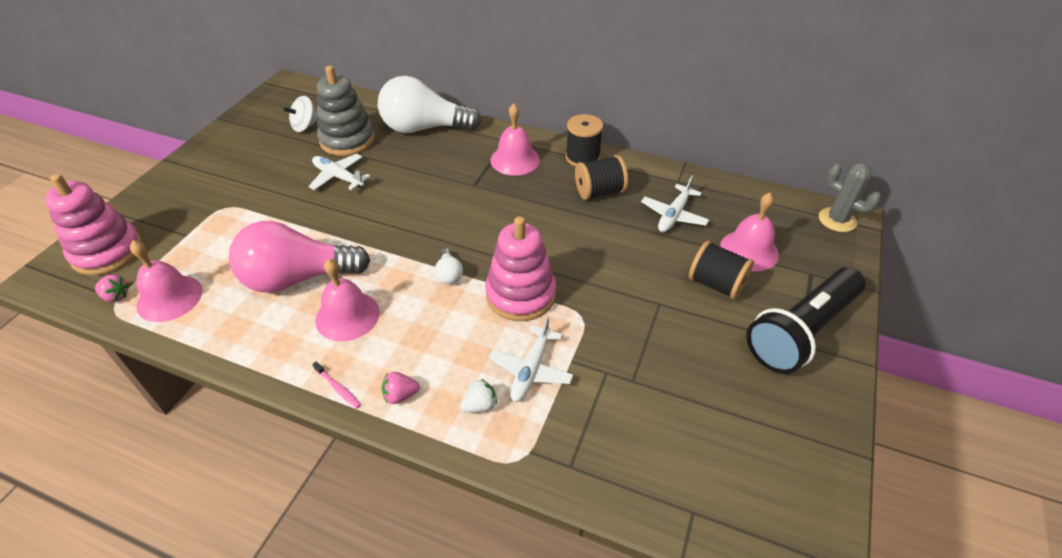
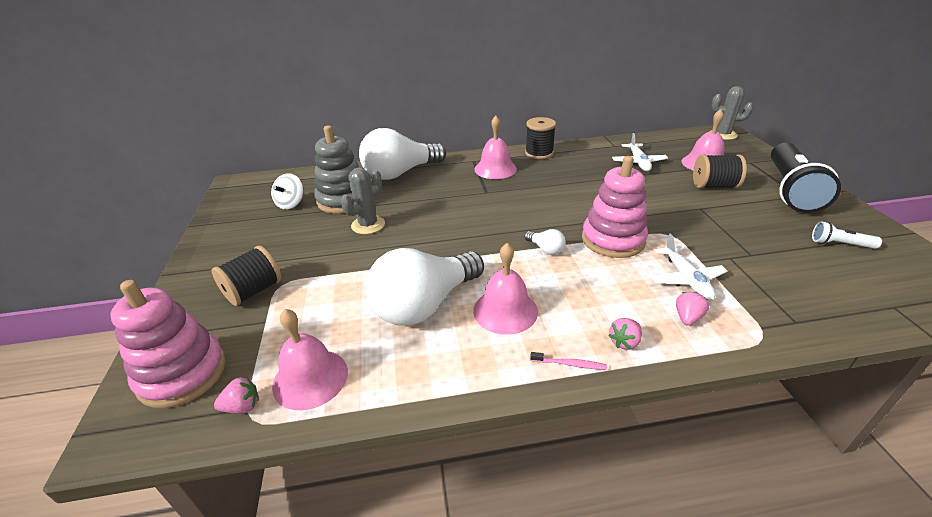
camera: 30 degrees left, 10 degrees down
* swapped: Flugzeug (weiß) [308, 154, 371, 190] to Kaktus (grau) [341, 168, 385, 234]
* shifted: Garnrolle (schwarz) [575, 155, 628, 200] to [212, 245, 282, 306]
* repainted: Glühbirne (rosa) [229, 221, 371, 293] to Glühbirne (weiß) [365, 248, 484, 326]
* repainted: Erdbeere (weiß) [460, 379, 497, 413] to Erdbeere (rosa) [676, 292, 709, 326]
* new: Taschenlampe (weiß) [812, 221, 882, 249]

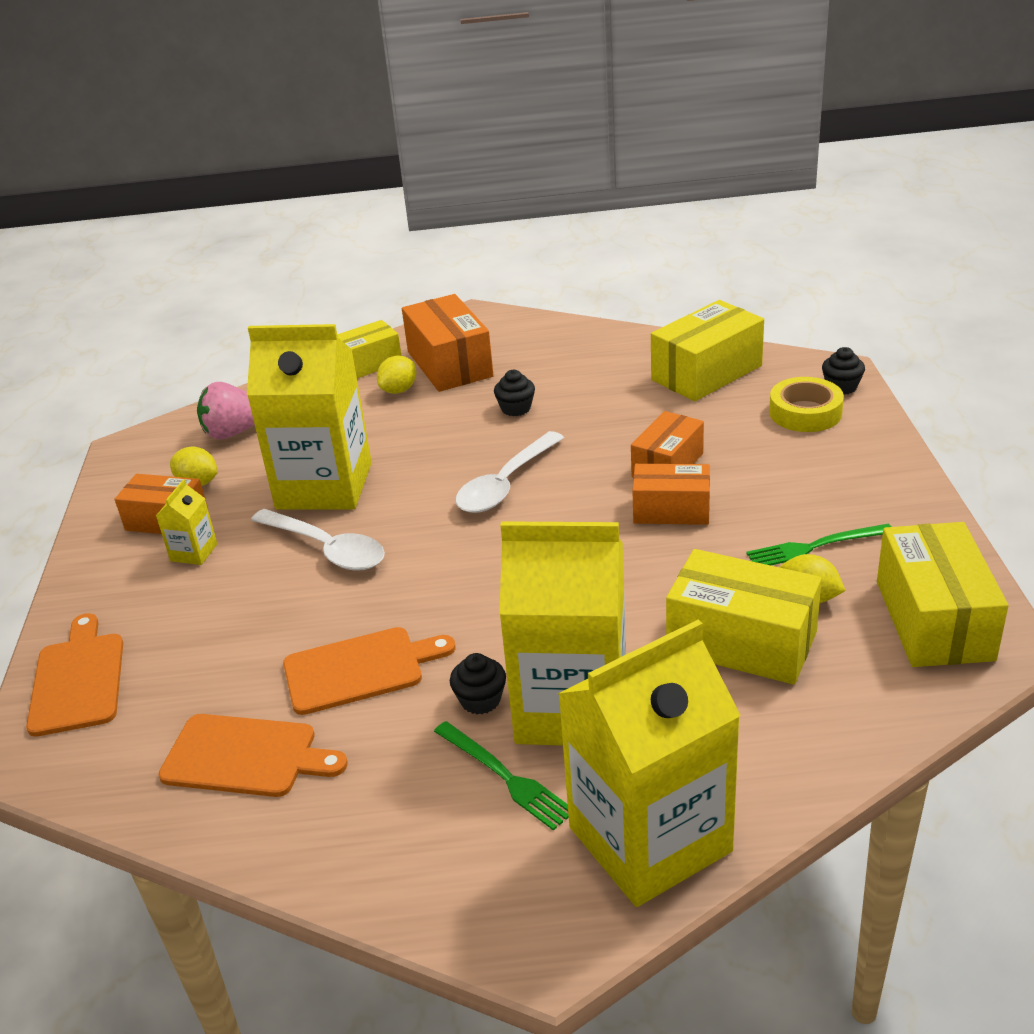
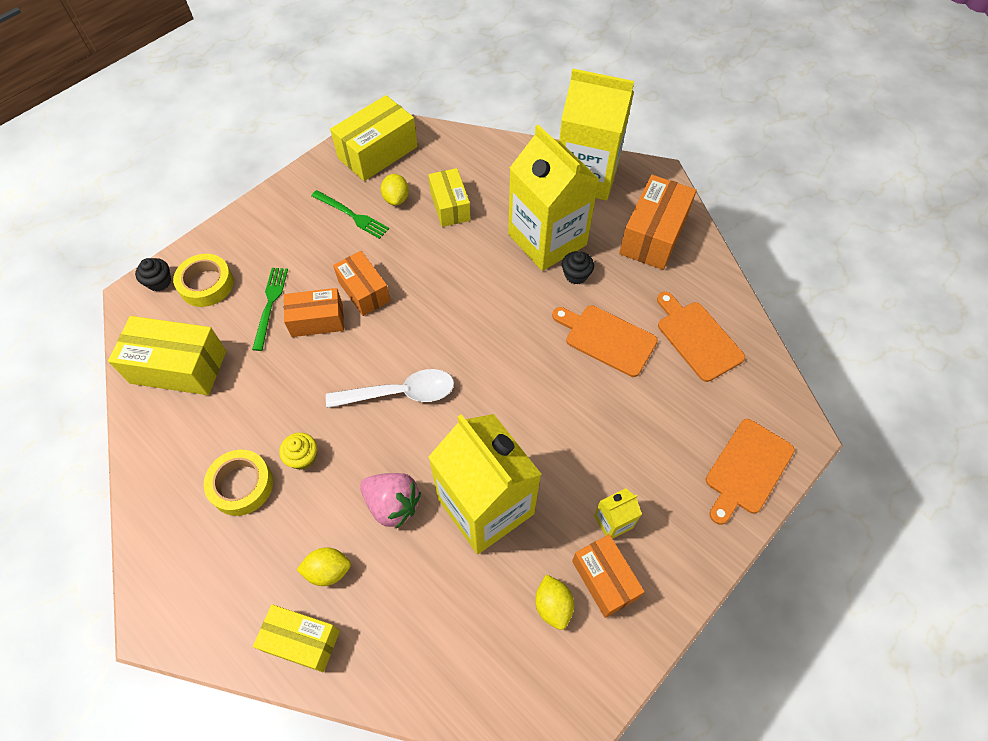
camera: 135 degrees left, 25 degrees up
* shifted: Schachtel (orange) [402, 294, 494, 392] to [619, 175, 697, 270]
* repainted: Muffin (schwarz) [494, 370, 535, 416] to Muffin (gelb) [279, 433, 317, 470]
* shifted: Erdbeere (rosa) [197, 382, 255, 439] to [360, 473, 421, 528]
* gone: Löffel (weiß) [251, 509, 385, 571]
* scaled: Schachtel (gelb) [666, 549, 822, 685] = [428, 168, 471, 227] x0.65
* shifted: Gabel (grün) [434, 721, 569, 831] to [252, 268, 288, 351]
* new: Klebeband (gelb) [204, 450, 273, 516]

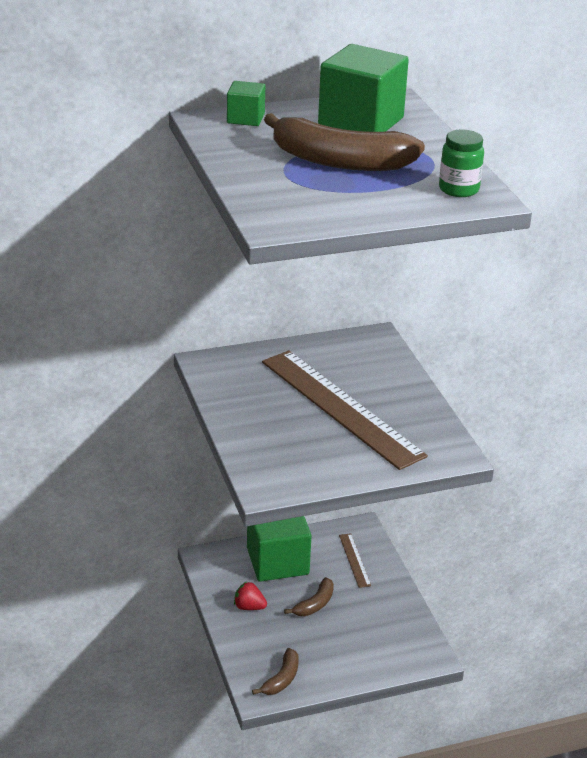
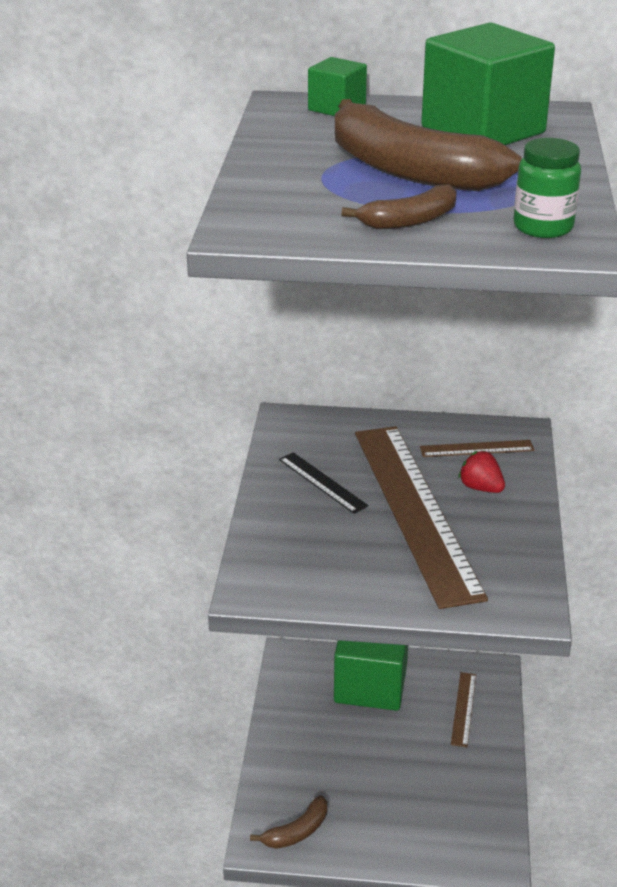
camera: 25 degrees right, 0 degrees up
* shifted: Banane (braun) [284, 577, 334, 616] to [341, 184, 457, 229]
* shifted: Erdbeere (rot) [234, 581, 267, 610] to [458, 451, 505, 493]
* new: Lineal (braun) [420, 440, 534, 457]
* new: Lineal (schwarz) [279, 452, 368, 514]

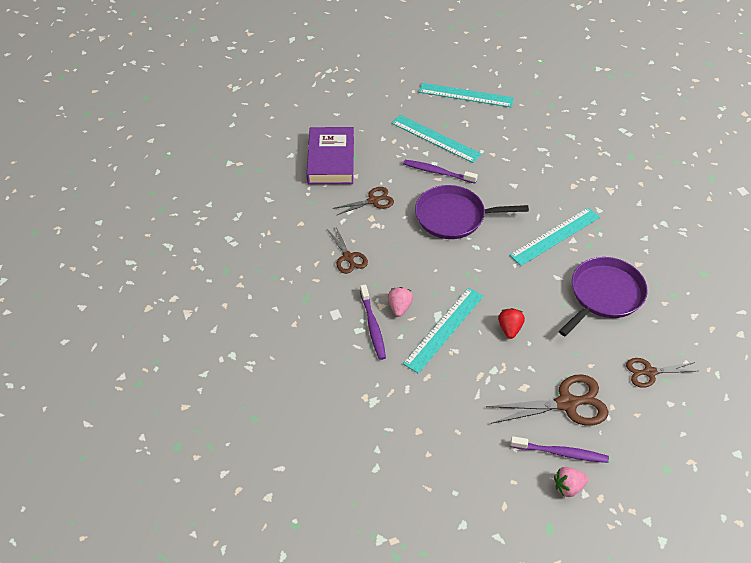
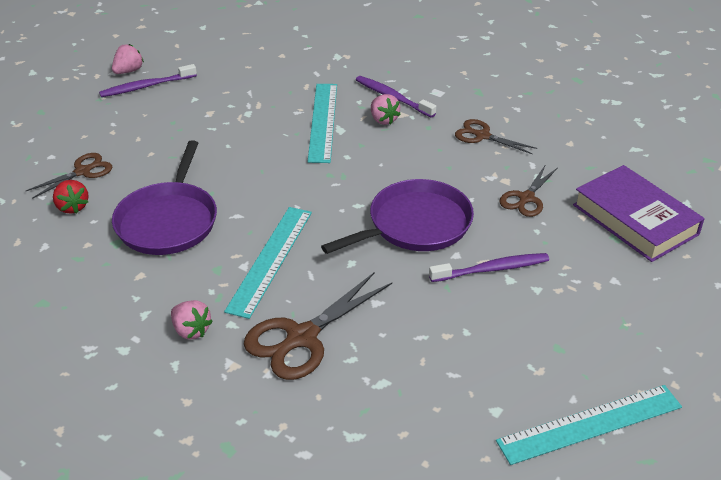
camera: 145 degrees right, 10 degrees down
* gone: Lineal (türkis) [391, 115, 481, 163]
* shifted: Erdbeere (rot) [498, 308, 525, 339] to [53, 180, 89, 214]
* shifted: Schere (braun) [486, 374, 608, 426] to [244, 273, 392, 380]
* new: Erdbeere (rosa) [171, 300, 213, 340]

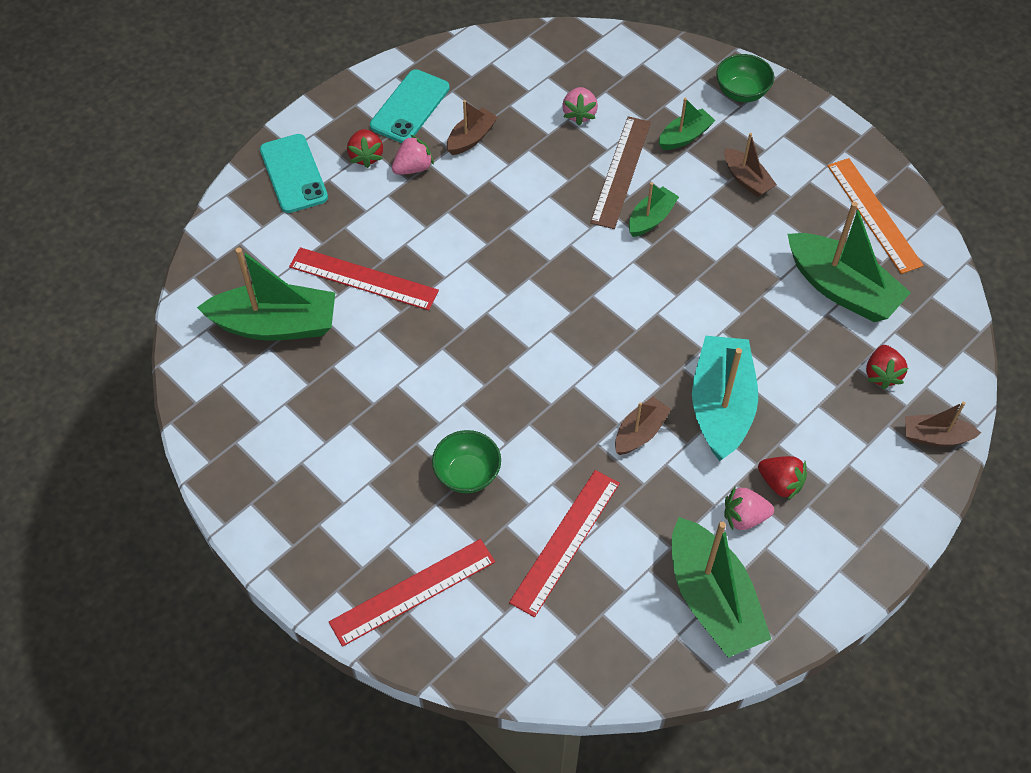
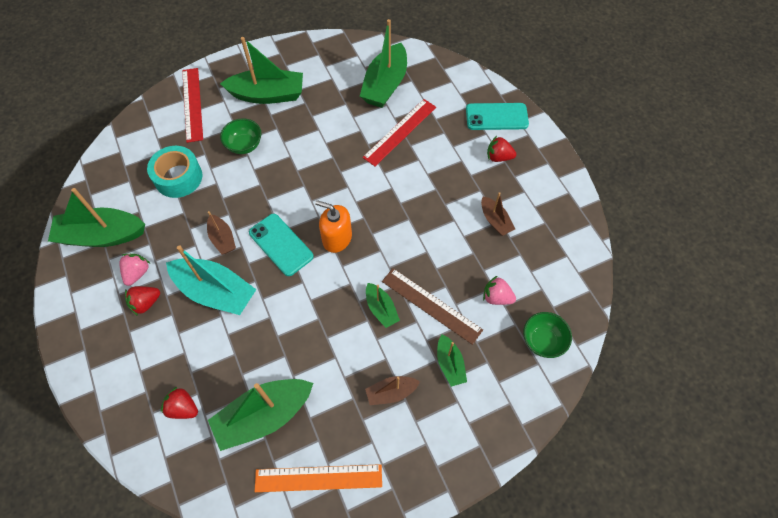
camera: 110 degrees right, 5 degrees up
* shifted: Schüssel (grün) [716, 54, 774, 102] to [523, 312, 572, 358]
* shifted: Handy (türkis) [370, 69, 450, 143] to [249, 214, 314, 276]
* gone: Erdbeere (rosa) [392, 135, 434, 175]
* gone: Boot (braun) [905, 402, 981, 446]
* swapped: Lineal (rot) [509, 470, 620, 617] to Klebeband (türkis) [147, 146, 202, 198]
* new: Boot (grün) [220, 37, 303, 104]
* new: Seifenspender (orange) [315, 200, 352, 253]

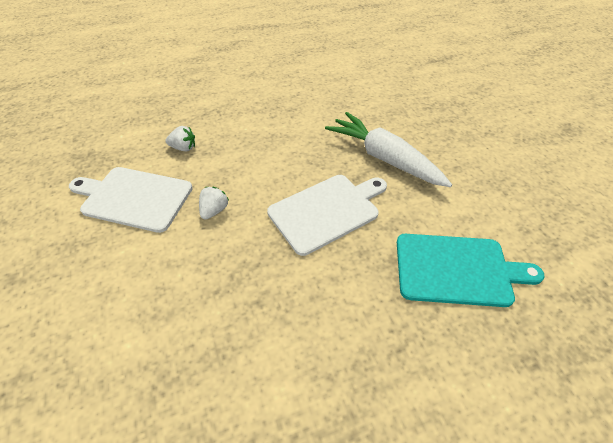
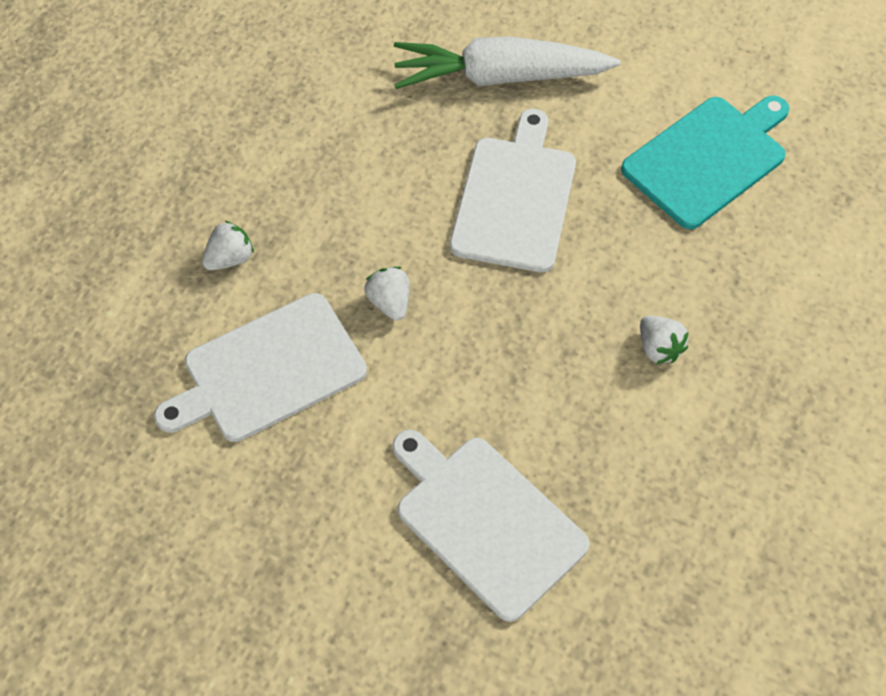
camera: 45 degrees left, 10 degrees up
* new: Erdbeere (weiß) [640, 316, 689, 364]
* new: Schneidebrett (weiß) [392, 430, 590, 622]

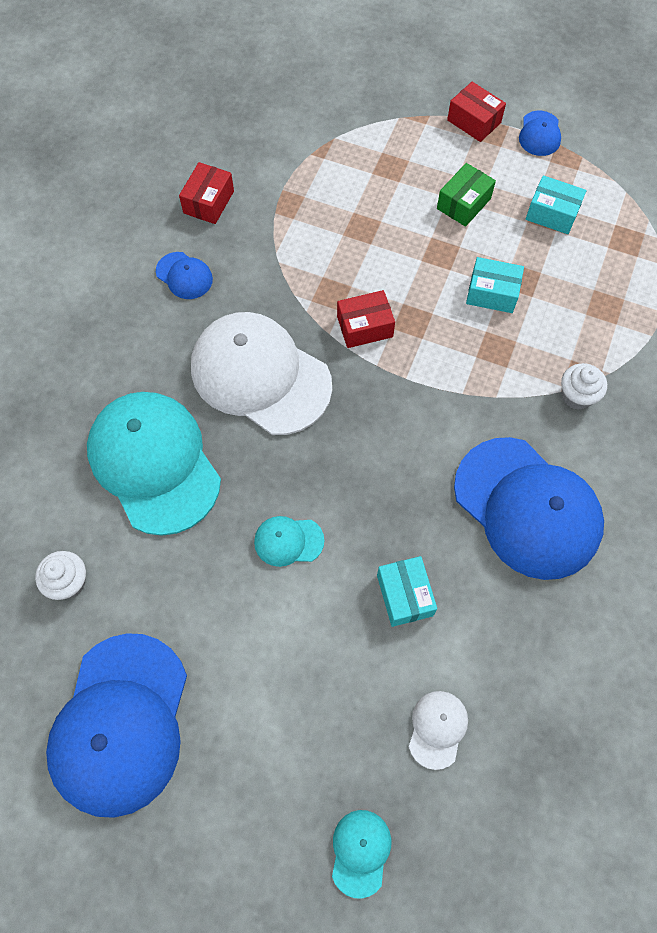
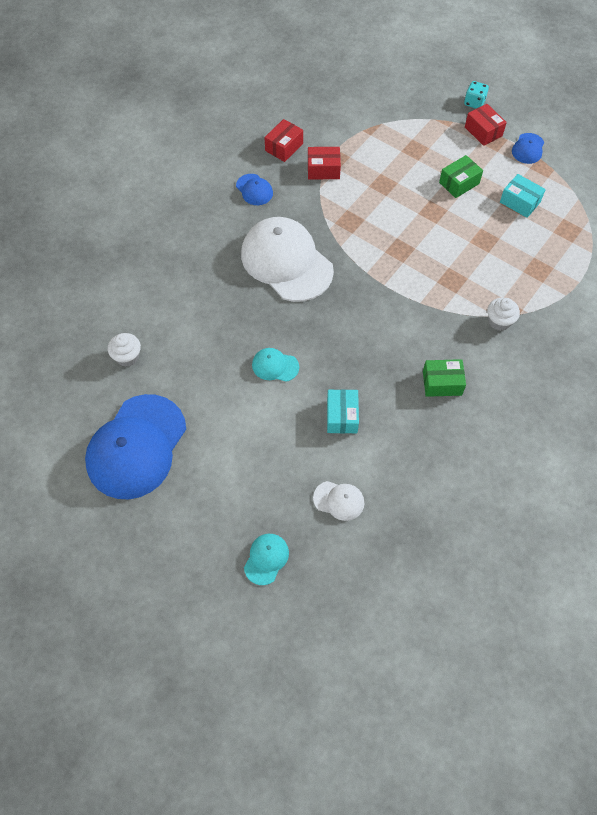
camera: 15 degrees right, 5 degrees down
* gone: Schachtel (türkis) [466, 257, 524, 313]
* shifted: Schachtel (rot) [337, 290, 395, 348] to [308, 147, 341, 179]
* gone: Kappe (türkis) [87, 392, 221, 536]
* swapped: Kappe (blau) [454, 437, 604, 580] to Schachtel (grün) [423, 359, 466, 397]
* rotated: Kappe (weiß) [409, 691, 468, 770] = [313, 481, 364, 521] 75 degrees clockwise
* new: Spielwürfel (türkis) [464, 81, 489, 109]

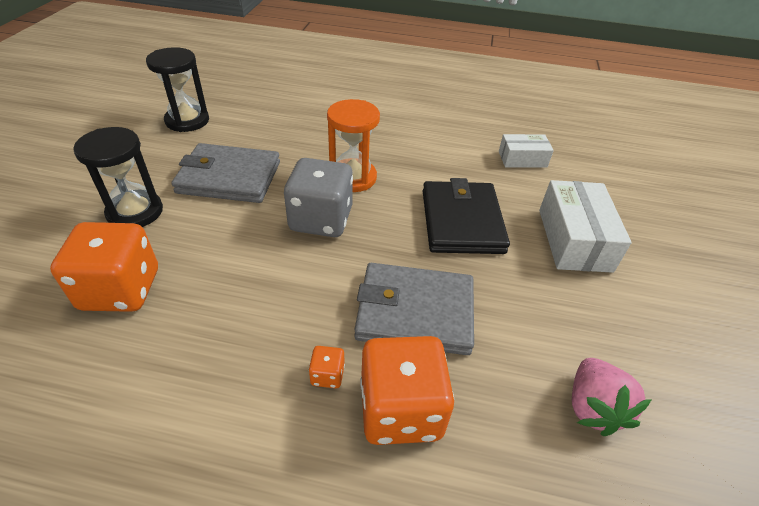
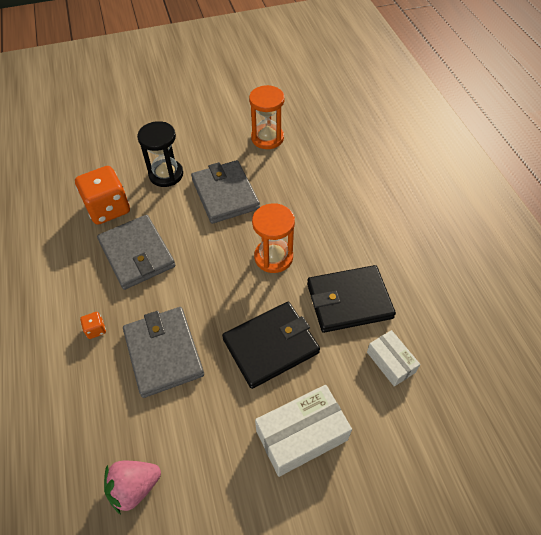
camera: 65 degrees right, 10 degrees up
* repainted: Sanduhr (schwarz) [146, 47, 209, 132] to Sanduhr (orange) [249, 85, 285, 149]
* gone: Spielwürfel (grau) [284, 158, 353, 237]
* gone: Spielwürfel (orange) [360, 336, 454, 445]
* new: Geldbörse (grau) [97, 215, 175, 290]
* new: Geldbörse (schwarz) [307, 265, 396, 333]

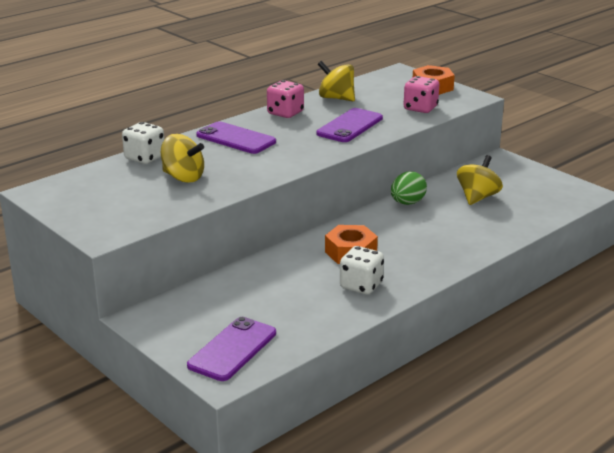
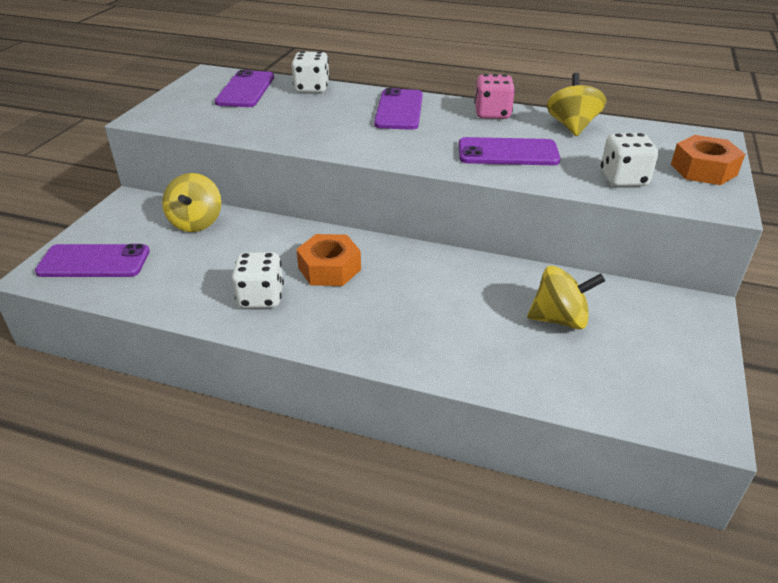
camera: 60 degrees right, 10 degrees up
* repainted: Spielwürfel (rosa) [404, 76, 439, 113] to Spielwürfel (weiß) [601, 133, 658, 187]
* shifted: Kreisel (gelb) [161, 134, 204, 183] to [162, 173, 221, 232]
* gone: Ei (grün) [391, 171, 427, 205]
* new: Handy (lila) [215, 70, 274, 107]

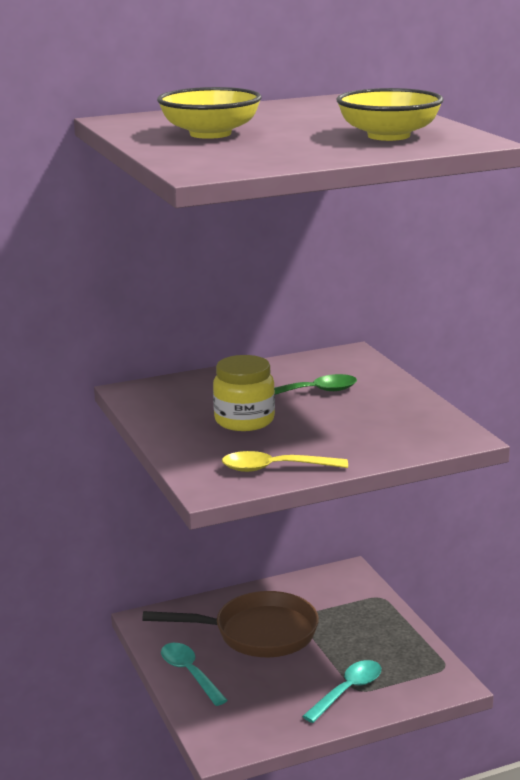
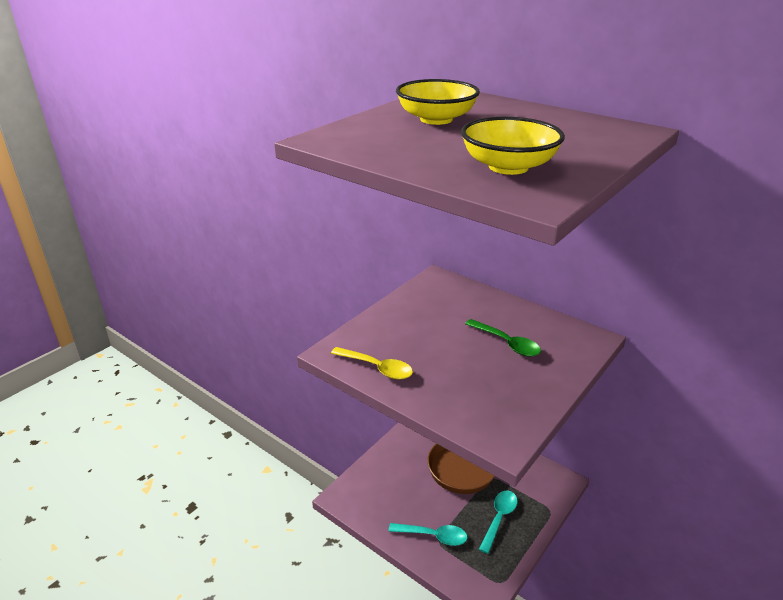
camera: 60 degrees right, 10 degrees up
* gone: Einmachglas (gelb) [213, 355, 275, 431]
* rotated: Löffel (gelb) [222, 451, 348, 472] = [331, 347, 413, 379] 150 degrees clockwise
* shifted: Löffel (türkis) [161, 643, 228, 706] to [479, 490, 517, 554]

